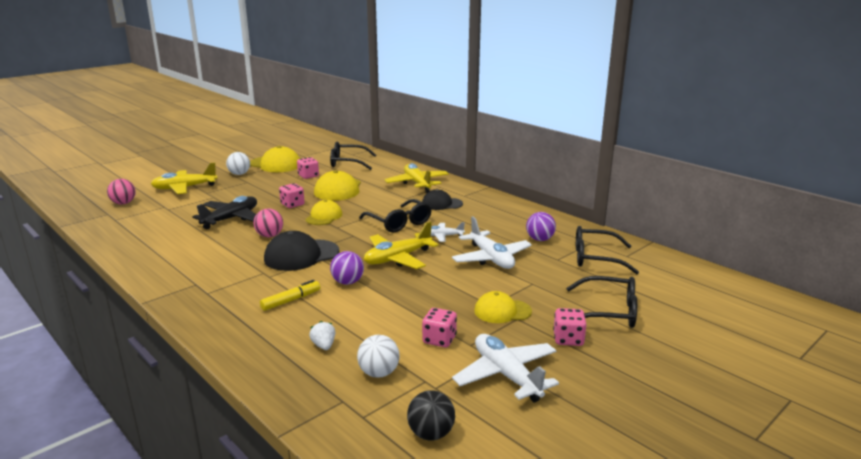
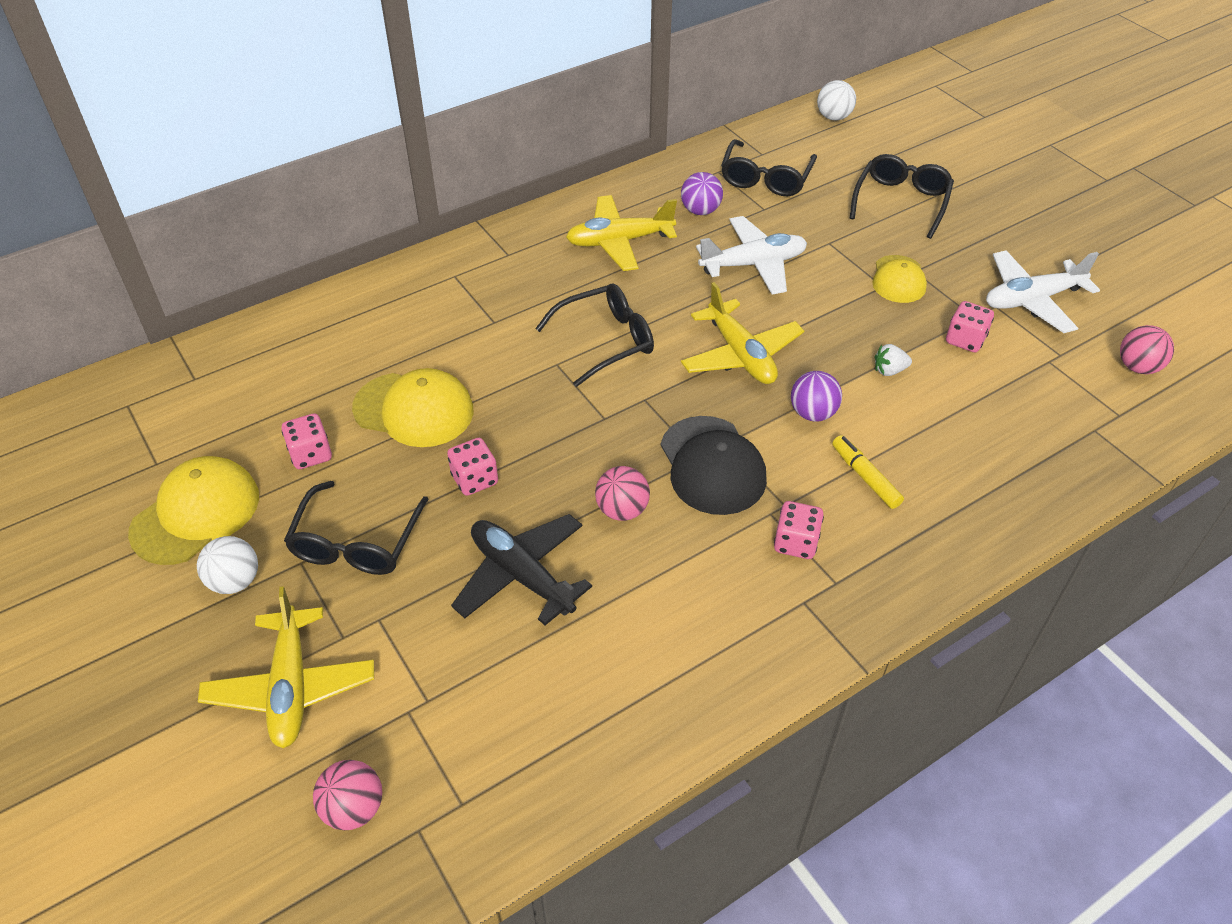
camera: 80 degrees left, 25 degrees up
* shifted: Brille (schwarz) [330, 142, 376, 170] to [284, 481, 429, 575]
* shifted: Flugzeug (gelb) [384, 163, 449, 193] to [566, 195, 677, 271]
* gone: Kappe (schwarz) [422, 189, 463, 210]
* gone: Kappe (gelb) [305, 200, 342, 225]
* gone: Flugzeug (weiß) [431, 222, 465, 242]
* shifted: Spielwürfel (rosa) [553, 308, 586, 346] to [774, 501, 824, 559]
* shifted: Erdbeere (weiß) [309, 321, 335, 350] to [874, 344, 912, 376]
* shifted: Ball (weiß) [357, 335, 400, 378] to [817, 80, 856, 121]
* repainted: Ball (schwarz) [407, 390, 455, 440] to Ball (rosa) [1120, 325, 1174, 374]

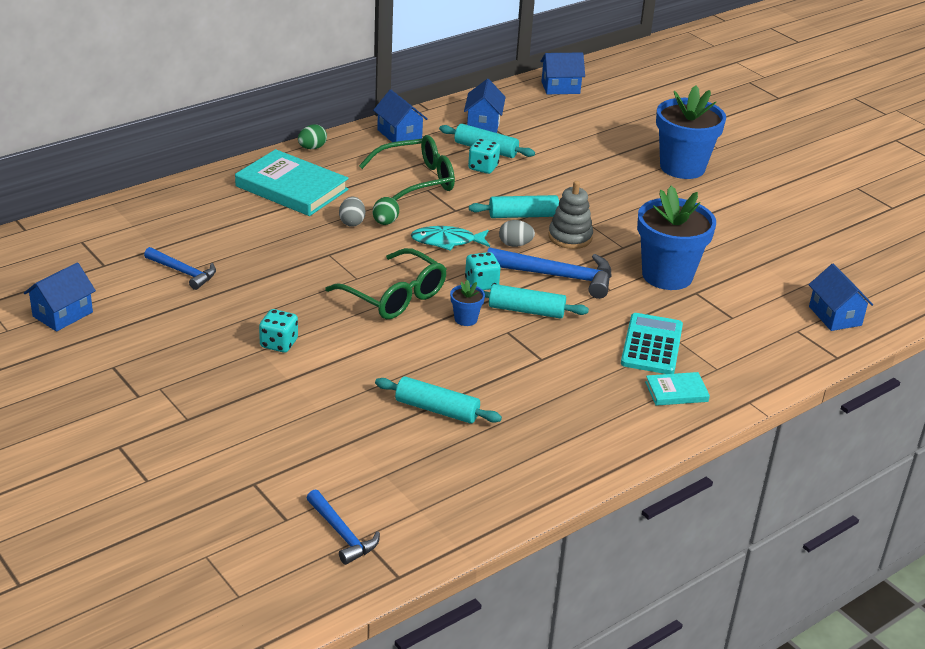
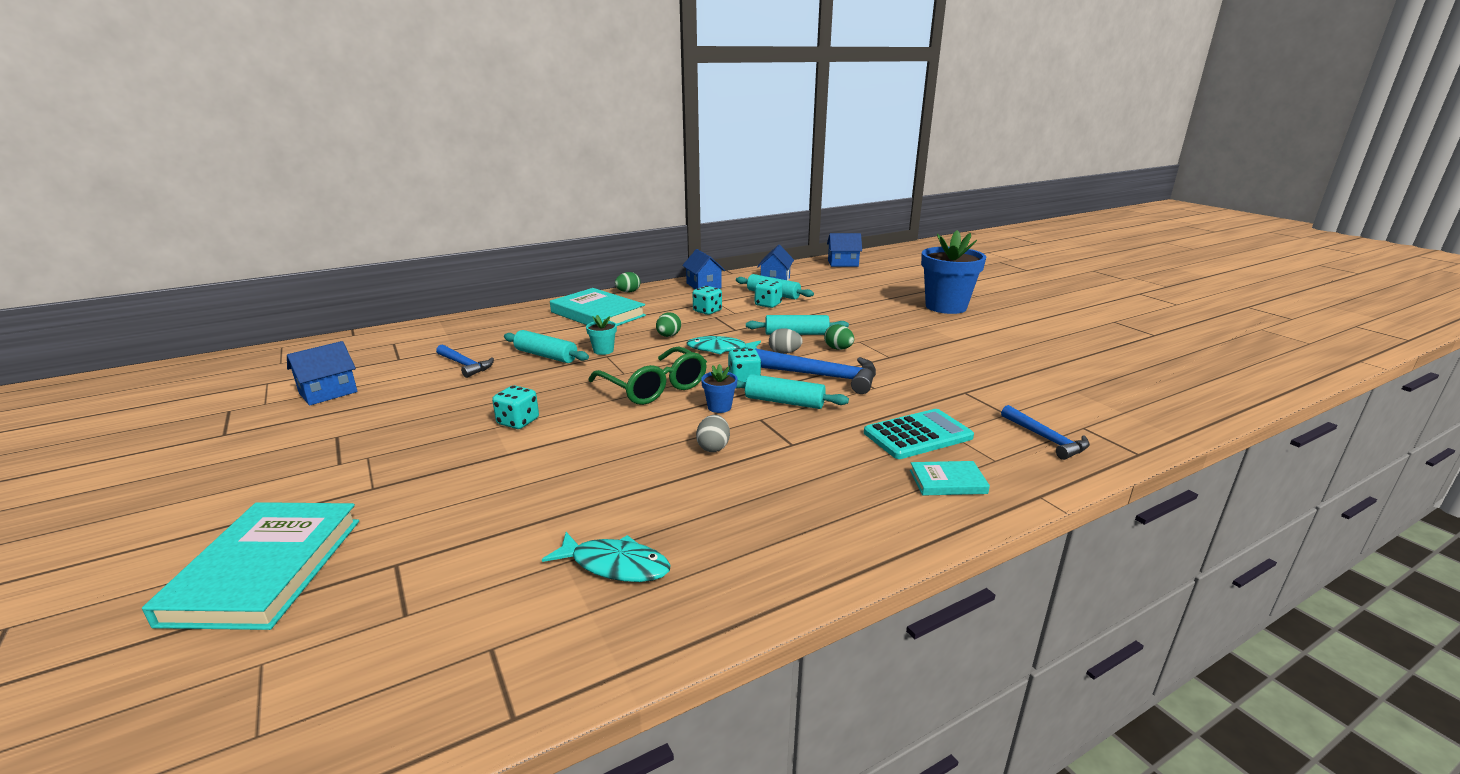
camera: 10 degrees right, 10 degrees down
* swapped: Brille (grün) [359, 135, 455, 201] to Spielwürfel (türkis) [692, 286, 722, 315]
* swapped: Stapelspielzeug (grau) [548, 181, 593, 249] to Ei (grün) [824, 324, 854, 350]
* gone: Blumentopf (blau) [637, 186, 716, 290]
* shifted: Ei (grau) [339, 197, 365, 227] to [696, 415, 730, 452]
* gone: Haus (blau) [809, 264, 873, 331]
* rotated: Taschenrechner (türkis) [621, 313, 683, 374] = [864, 409, 974, 459] 45 degrees clockwise
* shifted: Nudelholz (türkis) [375, 377, 502, 423] to [504, 330, 589, 363]
* shifted: Hammer (blau) [307, 489, 380, 565] to [1001, 405, 1090, 460]
* new: Blumentopf (türkis) [586, 315, 617, 355]
* new: Buch (türkis) [142, 502, 359, 630]
* new: Fisch (türkis) [542, 532, 671, 582]

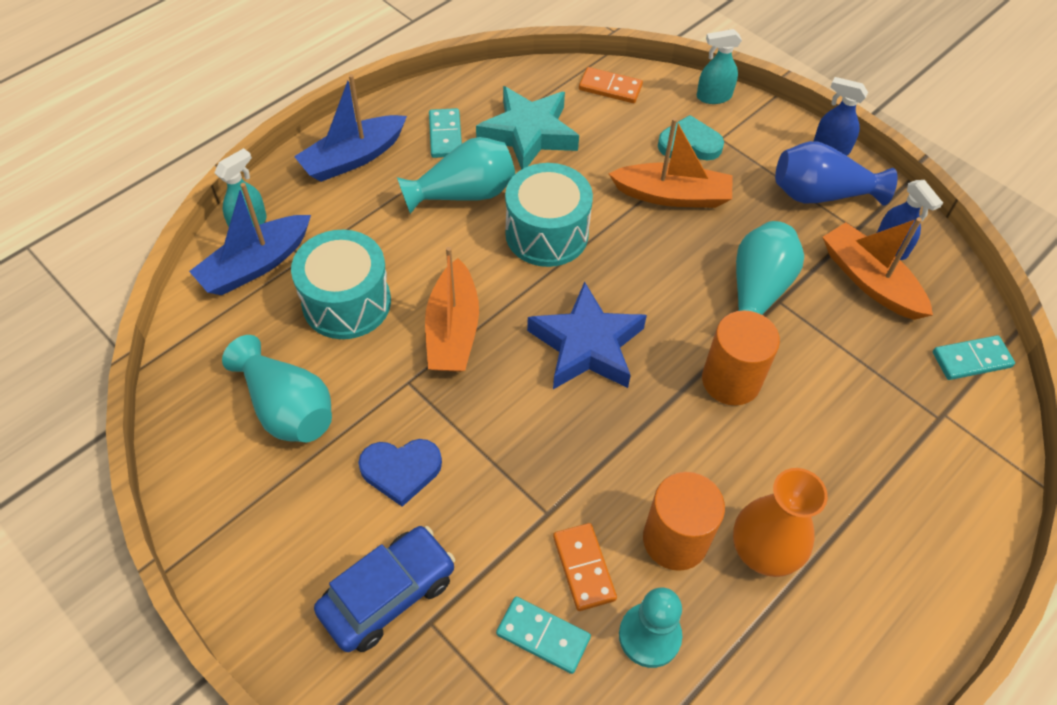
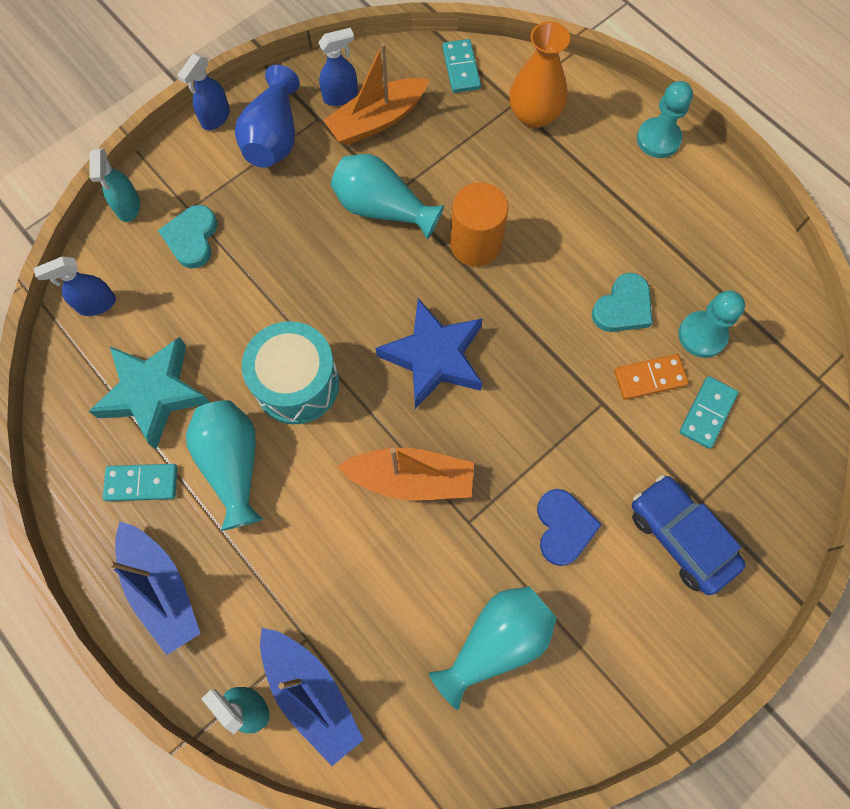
camera: 85 degrees left, 15 degrees up
* swapped: Dominostein (orange) [579, 67, 643, 103] to Sprühflasche (blau) [34, 257, 116, 316]
* gone: Boot (orange) [609, 118, 733, 208]
* gone: Trommel (türkis) [291, 230, 391, 339]
* shifted: Vase (orange) [733, 468, 828, 577] to [509, 22, 570, 128]
* swapped: Vollzylinder (orange) [643, 472, 725, 571] to Herz (türkis) [592, 273, 653, 332]
* new: Bauer (türkis) [637, 81, 693, 158]

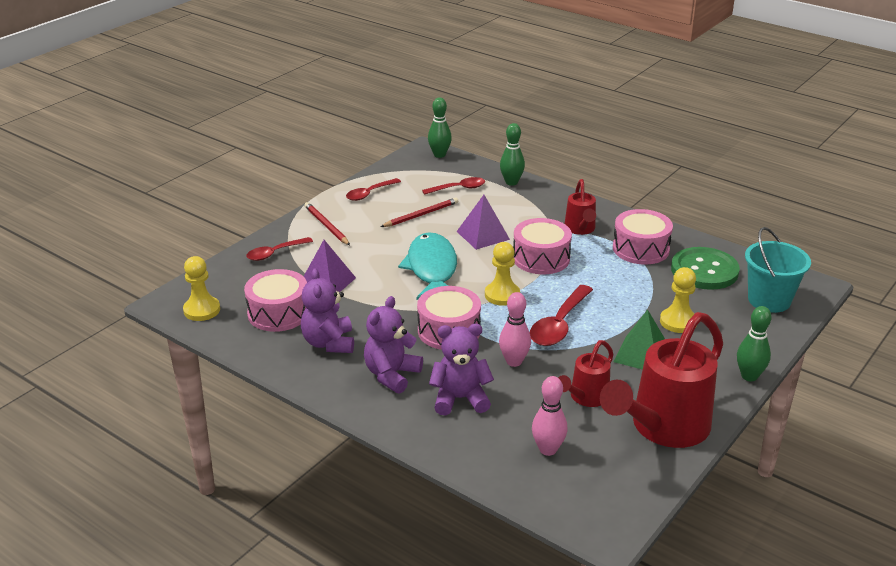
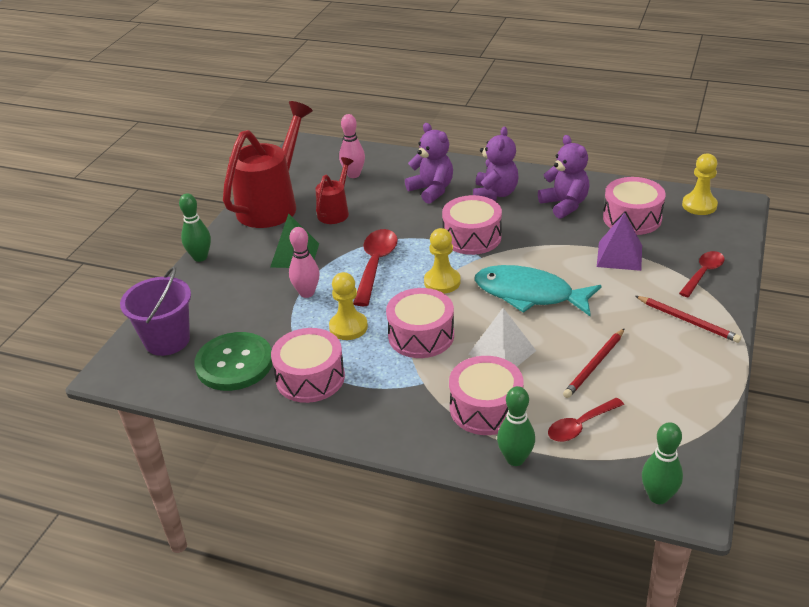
camera: 165 degrees right, 5 degrees up
* gone: Löffel (rot) [346, 178, 401, 201]
* gone: Gießkanne (rot) [564, 179, 596, 235]
* repainted: Pyramide (lila) [456, 195, 510, 250] to Pyramide (weiß) [468, 308, 536, 367]
* repainted: Eimer (türkis) [745, 227, 811, 313] to Eimer (lila) [120, 266, 191, 356]
* rotated: Fisch (türkis) [398, 232, 457, 300] = [475, 265, 602, 316] 135 degrees clockwise
* shifted: Bauer (gelb) [660, 267, 696, 333] to [329, 272, 368, 340]
* shifted: Bowlingkegel (rosa) [499, 292, 531, 367] to [289, 227, 320, 298]
* rotated: Teddybär (lila) [429, 324, 494, 415] = [405, 123, 453, 204] 105 degrees counterclockwise
* new: Trommel (rosa) [449, 356, 524, 435]

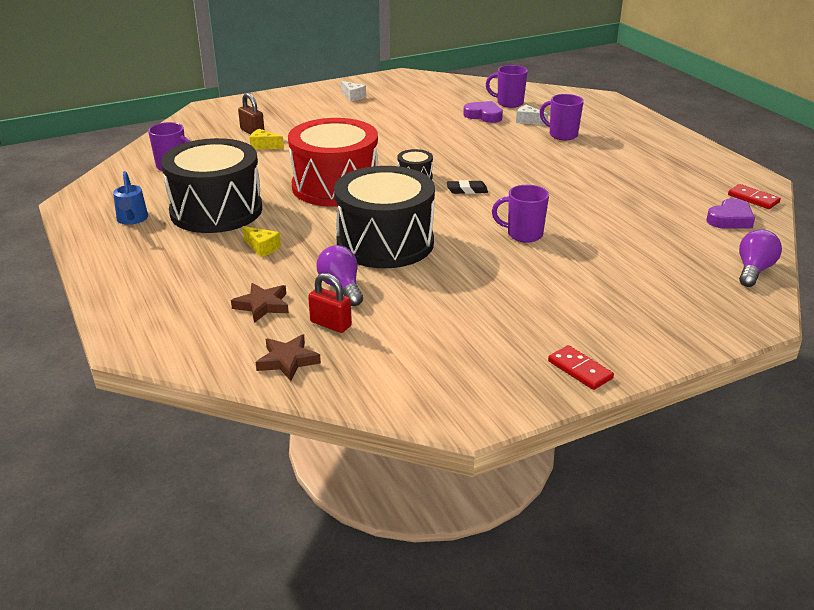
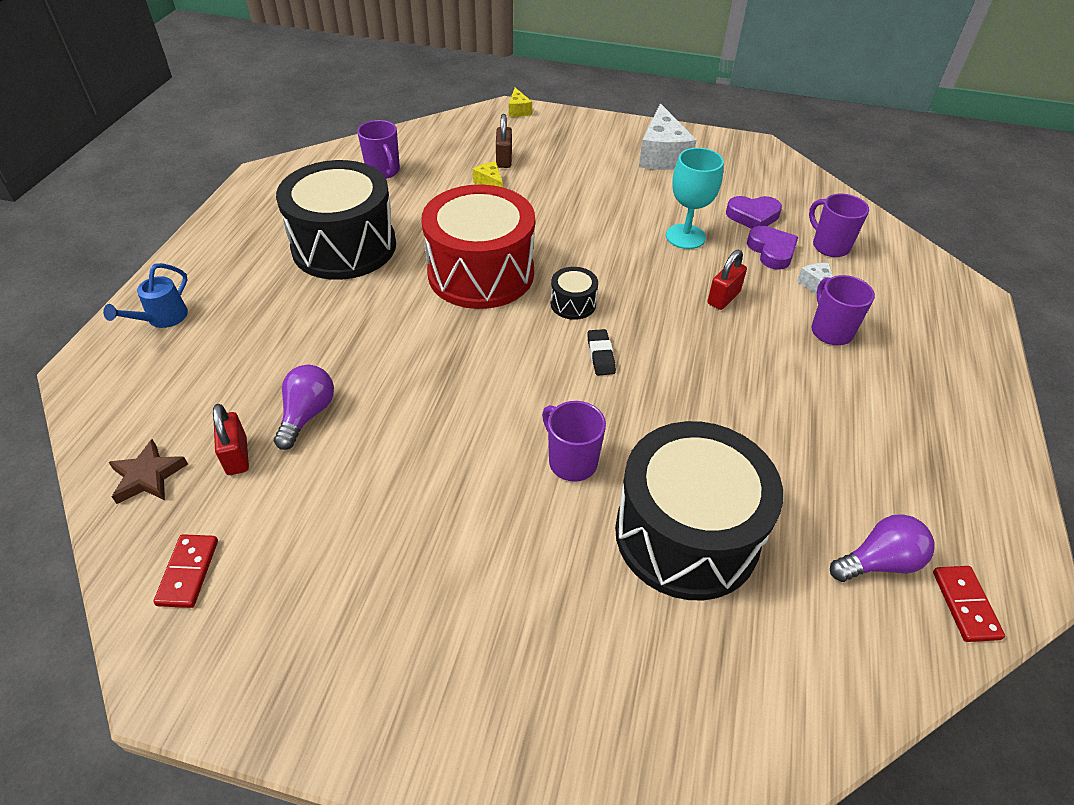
camera: 40 degrees right, 15 degrees up
* scaled: Käse (weiß) [341, 81, 366, 101] = [639, 103, 696, 170] x2.05
* shifted: Trommel (schwarz) [334, 166, 435, 268] to [615, 421, 783, 600]
* shifted: Gießkanne (blau) [113, 171, 148, 225] to [103, 263, 188, 328]
* rotated: Radiergummi (schwarz) [447, 180, 488, 194] = [587, 329, 616, 375] 45 degrees clockwise
* shifted: Herz (lila) [706, 198, 755, 229] to [726, 196, 782, 229]
* shifted: Käse (gelb) [243, 226, 281, 257] to [509, 88, 532, 117]
* shifted: Glühbirne (lila) [739, 229, 782, 287] to [830, 514, 935, 582]
* gone: Stern (braun) [231, 283, 289, 323]
* shifted: Dominostein (rot) [548, 345, 614, 390] to [153, 534, 218, 608]
* new: Kelch (türkis) [666, 148, 724, 249]
* new: Vorhängeschloss (rot) [708, 250, 747, 310]

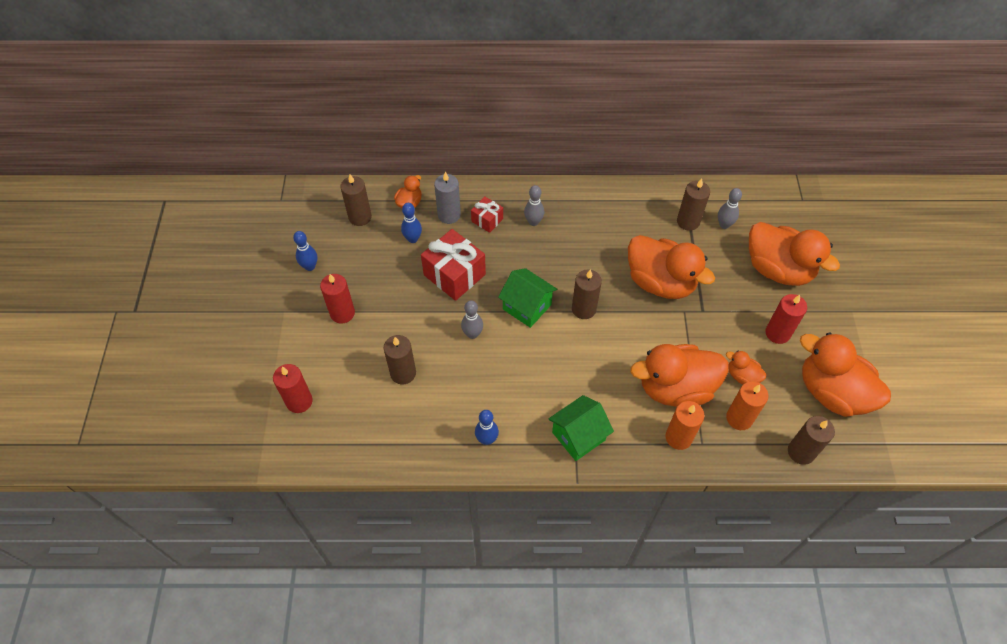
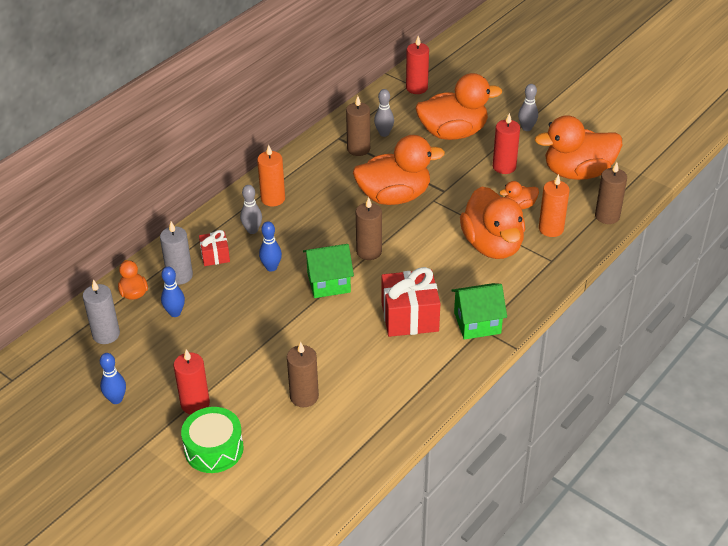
camera: 50 degrees left, 15 degrees down
* repainted: Kerze (braun) [340, 174, 372, 226] to Kerze (grau) [83, 279, 120, 344]
* shifted: Geschenk (rot) [421, 229, 486, 301] to [381, 267, 441, 337]
* shifted: Bowlingkegel (grau) [461, 300, 483, 339] to [518, 84, 538, 131]
* rotated: Ente (orange) [630, 344, 729, 407] = [460, 186, 525, 259] 45 degrees counterclockwise
* shifted: Kerze (rot) [273, 364, 313, 413] to [406, 36, 429, 94]
* rotated: Haus (grün) [549, 395, 614, 461] = [451, 283, 507, 340] 75 degrees clockwise
* shifted: Kerze (orange) [666, 401, 704, 450] to [257, 145, 285, 206]
* shifted: Bowlingkegel (blau) [475, 410, 499, 445] to [259, 221, 282, 272]
* new: Trommel (grün) [181, 407, 244, 473]

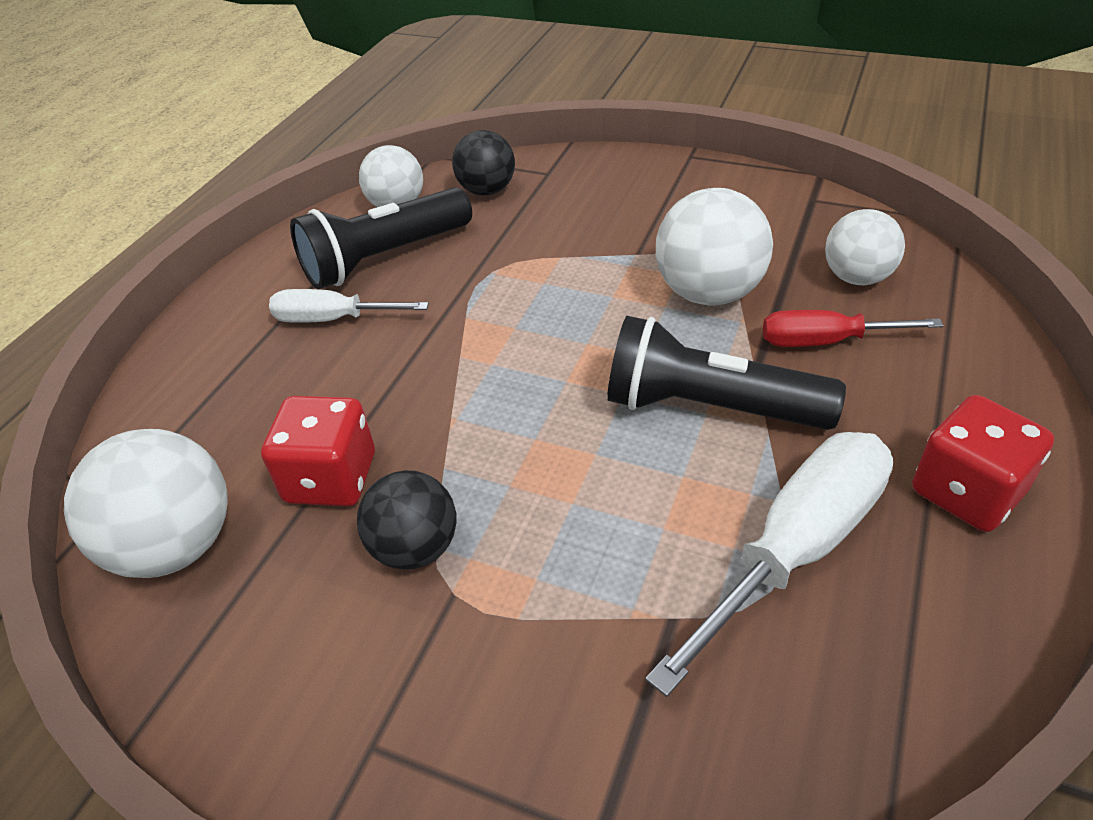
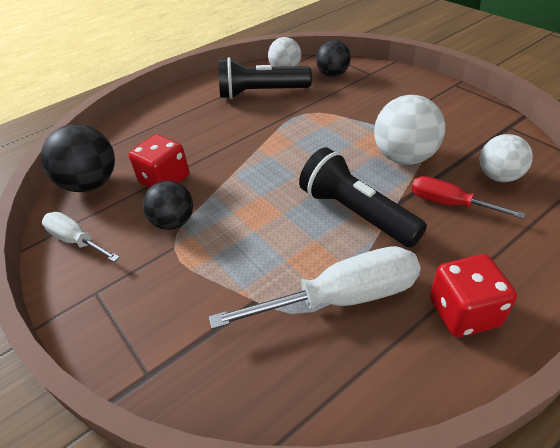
camera: 30 degrees right, 0 degrees up
* shifted: Schraubenzieher (weiß) [269, 289, 429, 323] to [42, 212, 120, 262]
* repainted: Ball (weiß) [64, 429, 227, 578] to Ball (schwarz) [41, 124, 115, 192]

